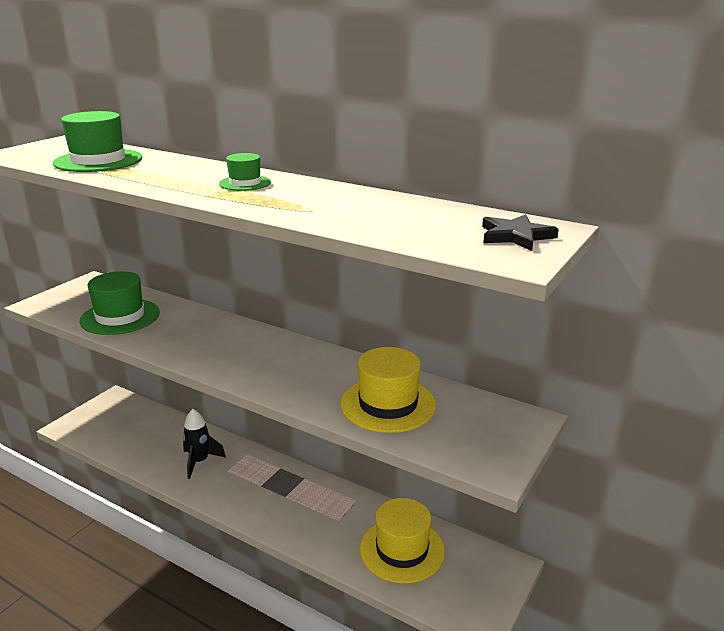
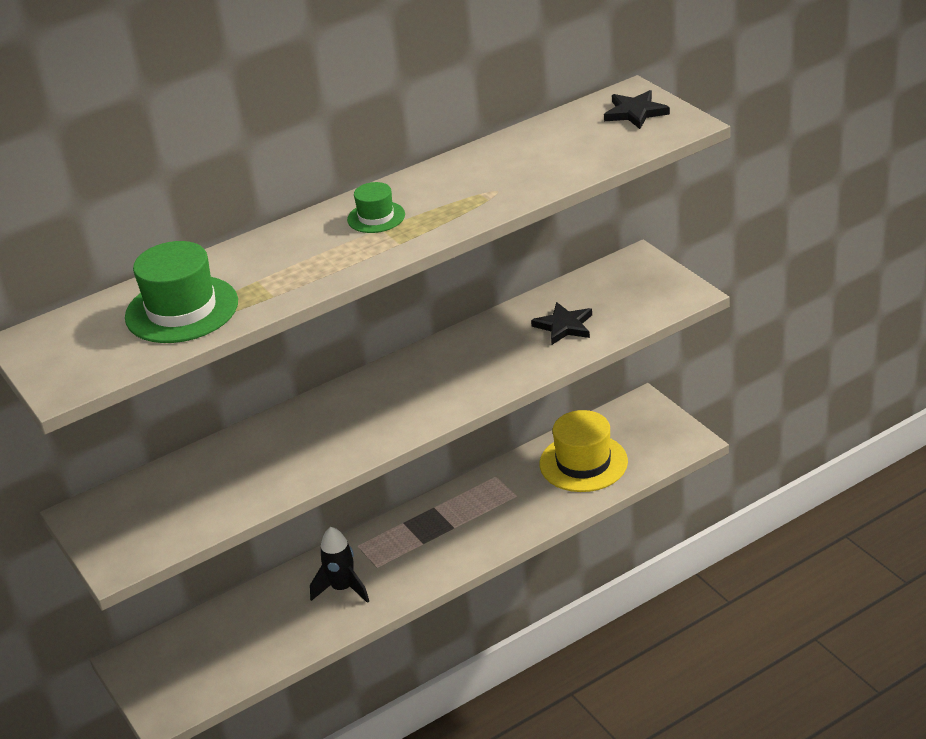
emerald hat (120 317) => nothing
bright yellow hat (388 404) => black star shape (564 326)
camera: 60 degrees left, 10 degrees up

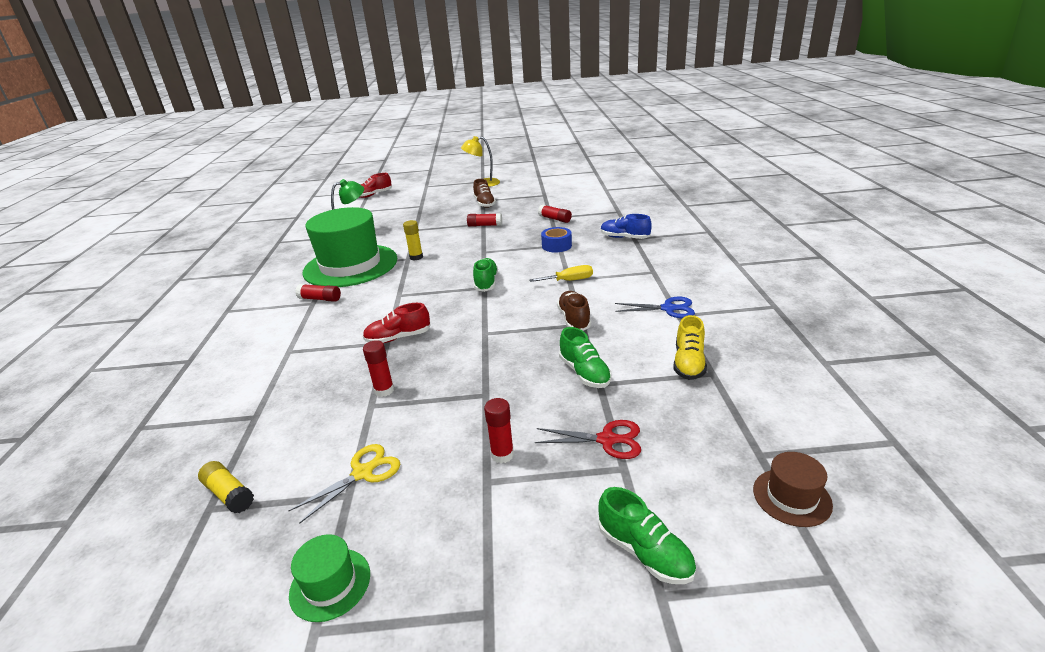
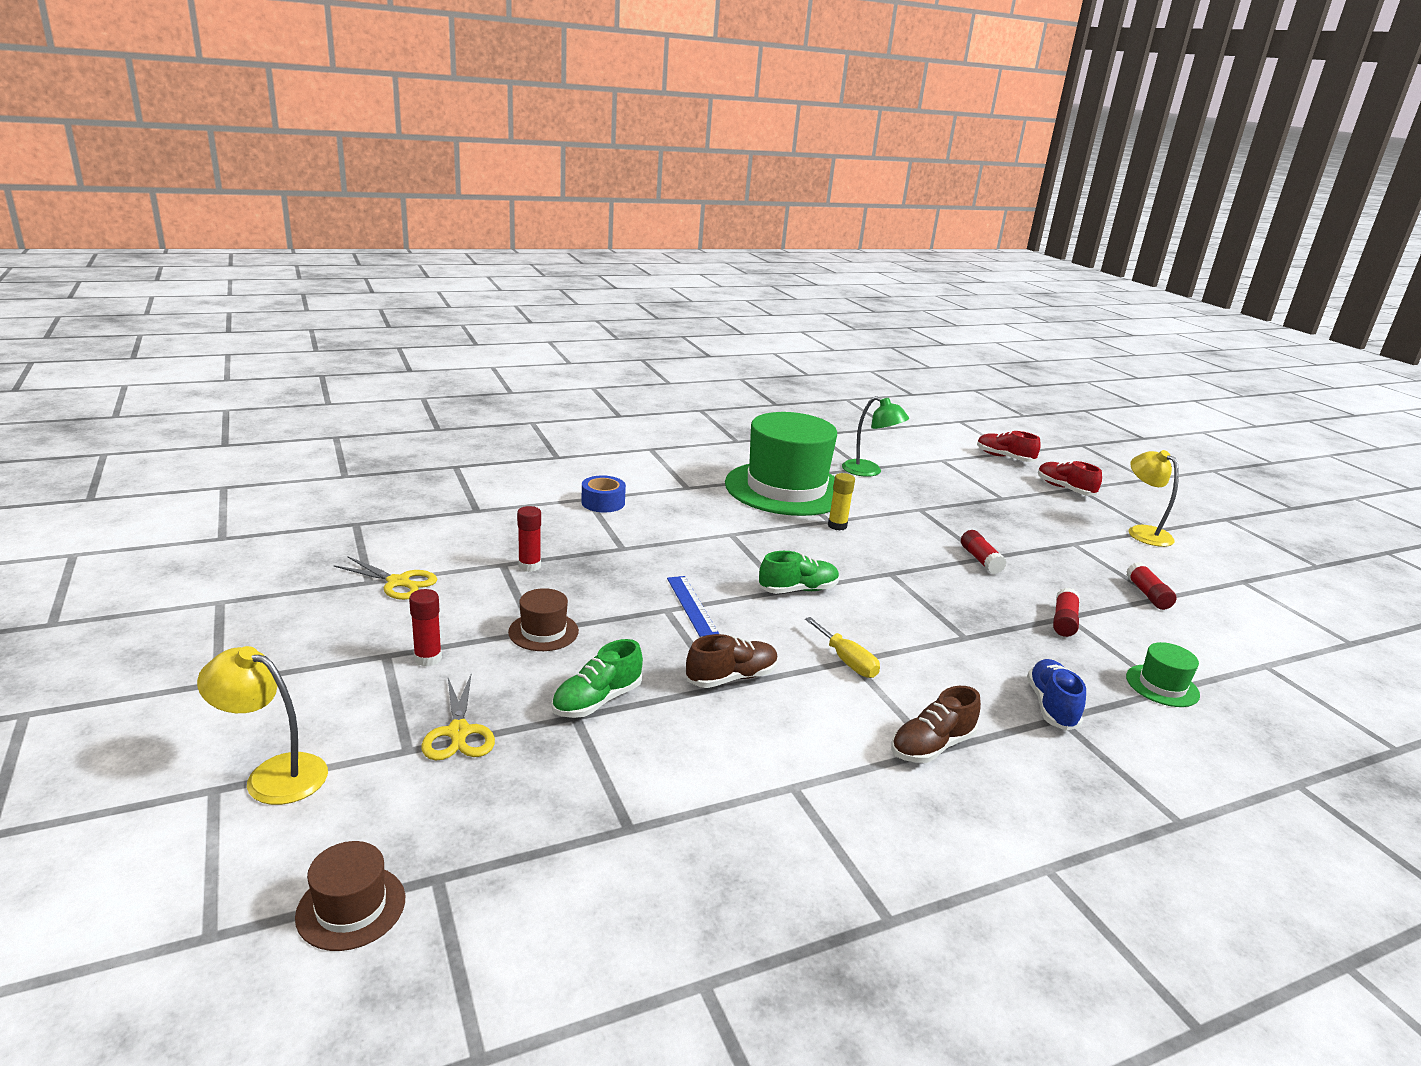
bright yellow glue (229 494) => nothing
emerald hat (330 584) => emerald hat (1162 686), move
scarlet glue (320 299) => scarlet glue (1147 595), move
scarlet shoe (398 338) => scarlet shoe (1064 489), move
brown shoe (484 204) => brown shoe (931 746), move
scarlet pair of scissors (607 440) => bright yellow pair of scissors (458 732)
blue tape (556 246) => blue tape (603 502), move
emerald shoe (645 552) => bright yellow lamp (273 774)
blue pair of scissors (668 308) => nothing
bright yellow shoe (688 363) => nothing
nothing => brown hat (543 632)
nothing => blue ruler (691 605)
camera: 65 degrees right, 5 degrees down

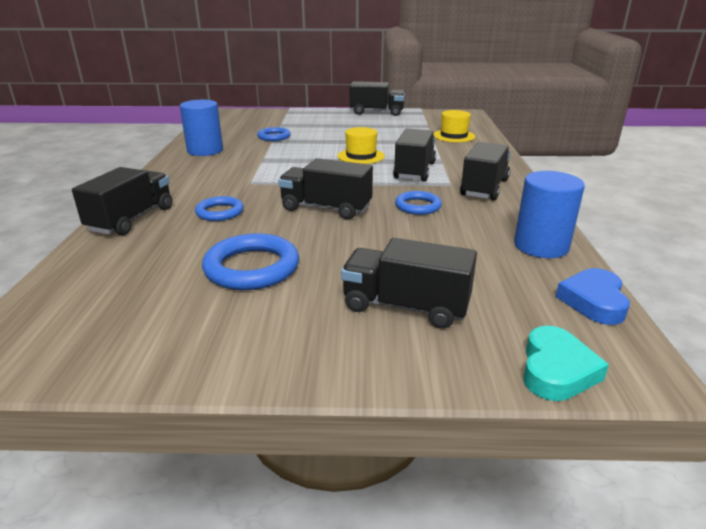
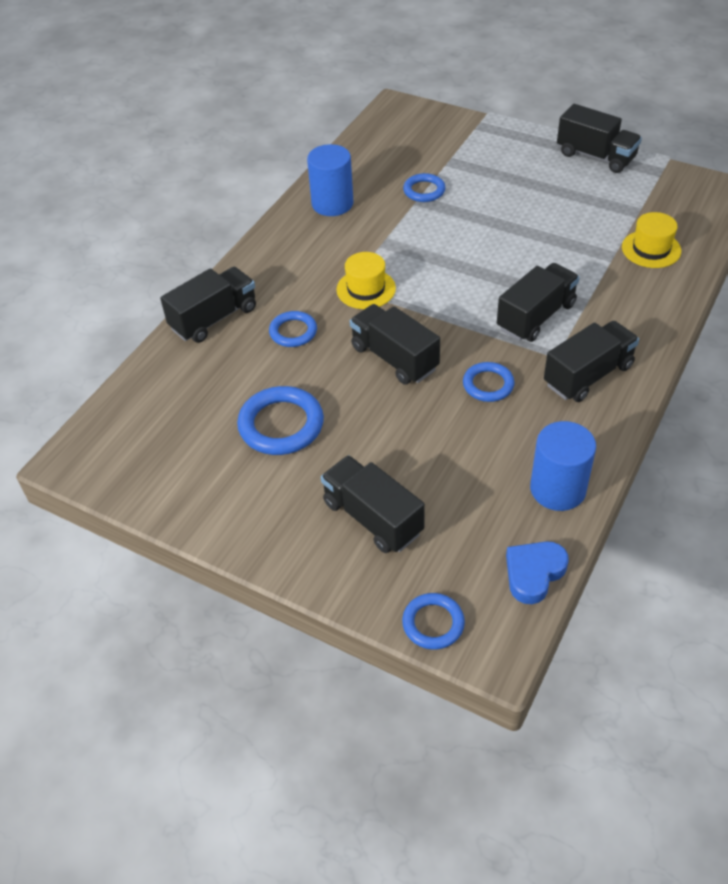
bright yellow hat (361 156) => bright yellow hat (366 289), move
aqua heart (556 370) => blue ring (433 623)
camera: 30 degrees right, 20 degrees up

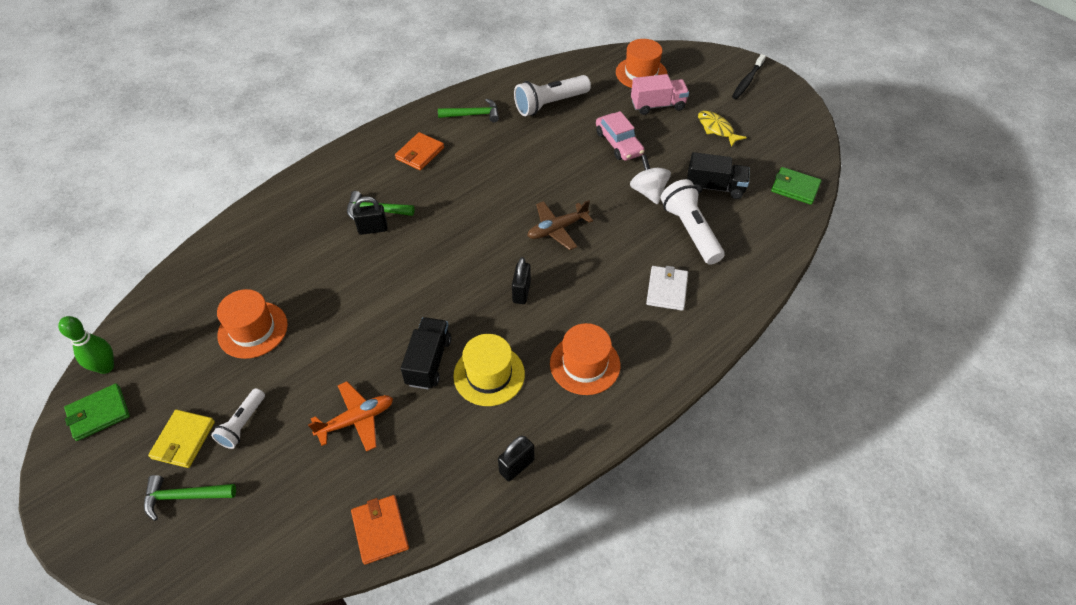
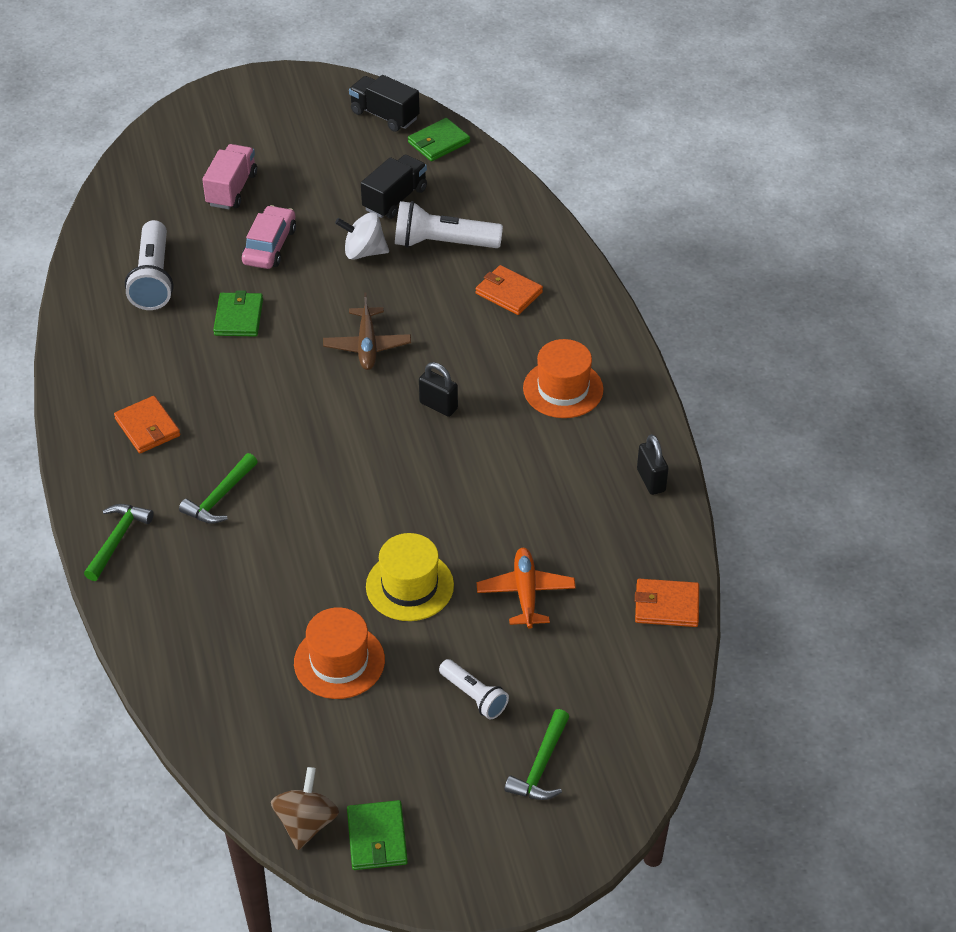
emerald skittle (106 367) => brown toy top (306 823)
bright yellow wallet (183 440) => nothing
black lock (373 229) => nothing
black lorry (428 361) => black lorry (384 115), move
emerald carpenter's hammer (473 115) => emerald carpenter's hammer (117 539), move
bright yellow hat (489 375) => bright yellow hat (409 586), move
rosy car (618 143) => rosy car (270 246), 75 degrees counterclockwise
orange-coloured hat (641 73) => nothing
pure white wallet (666 289) => orange-coloured wallet (508 293)
bright yellow toy fish (716 129) => nothing
black dental brush (747 81) => nothing
nothing => emerald wallet (238 317)
camera: 65 degrees left, 5 degrees down

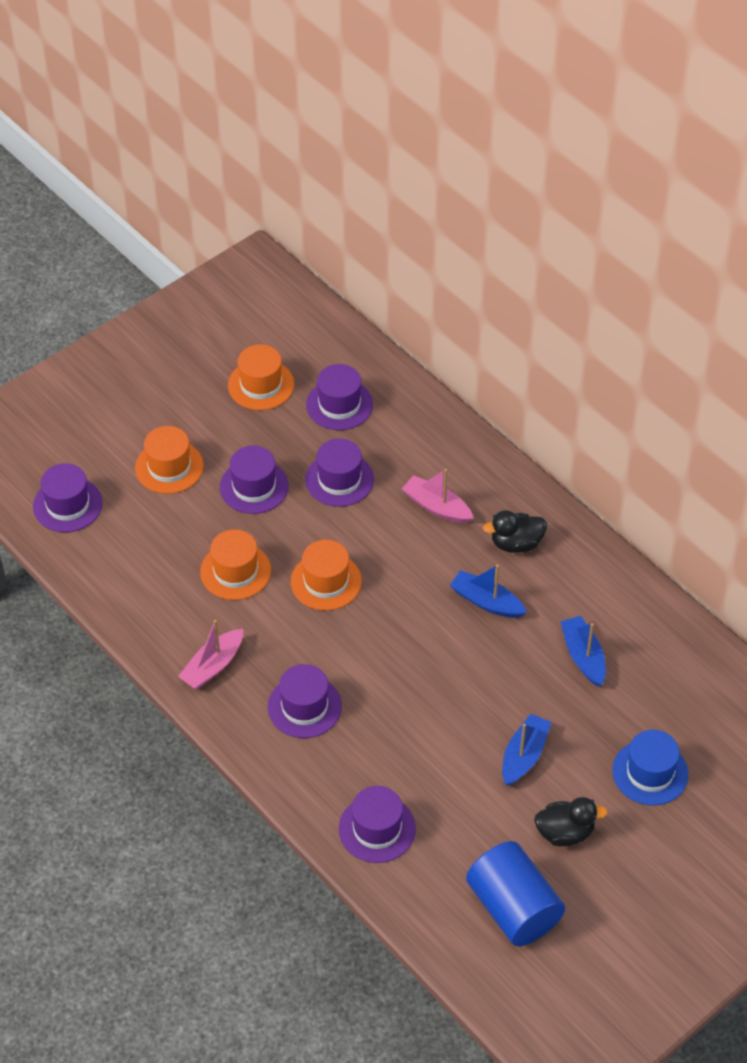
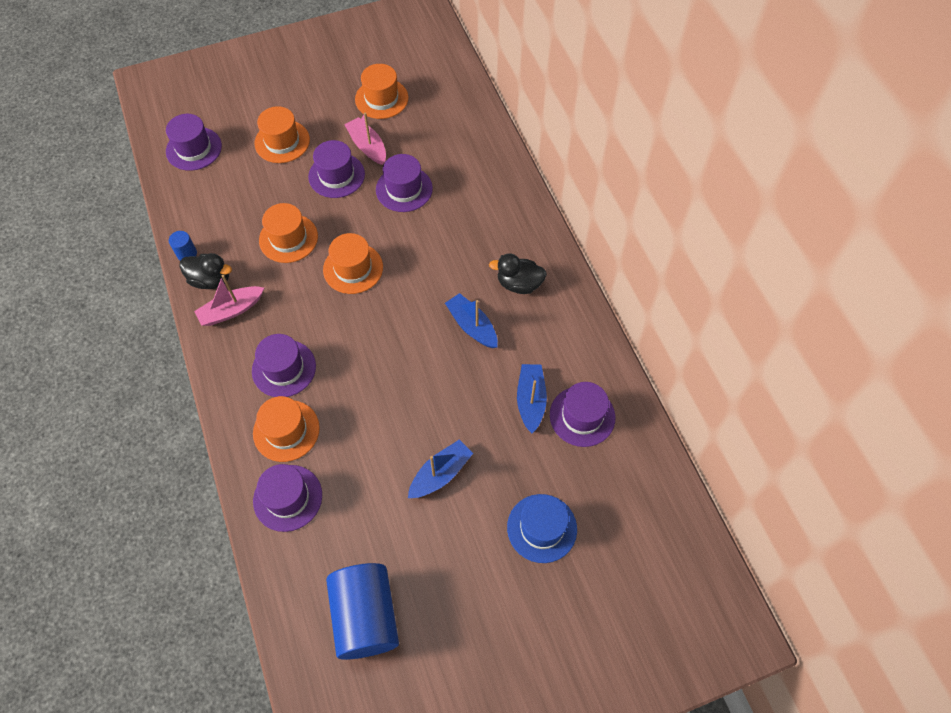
purple hat (339 404) => purple hat (582 416), move
rosy sailboat (437 507) => rosy sailboat (367 146), move
black toy duck (565 832) => black toy duck (211 280), move
nothing => blue solid cylinder (187 253)
nothing => orange-coloured hat (286 430)
camera: 20 degrees right, 10 degrees up

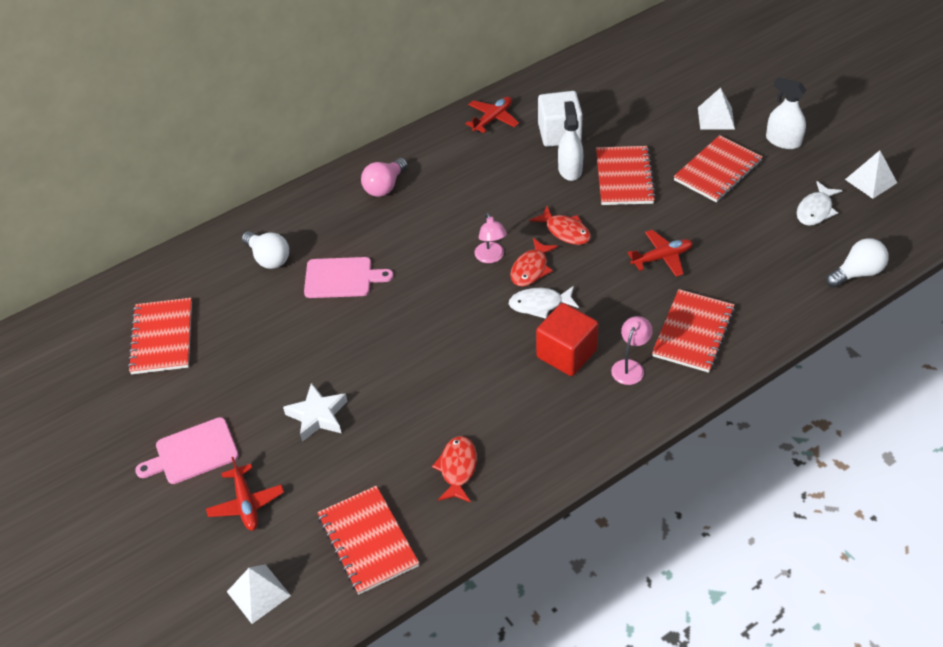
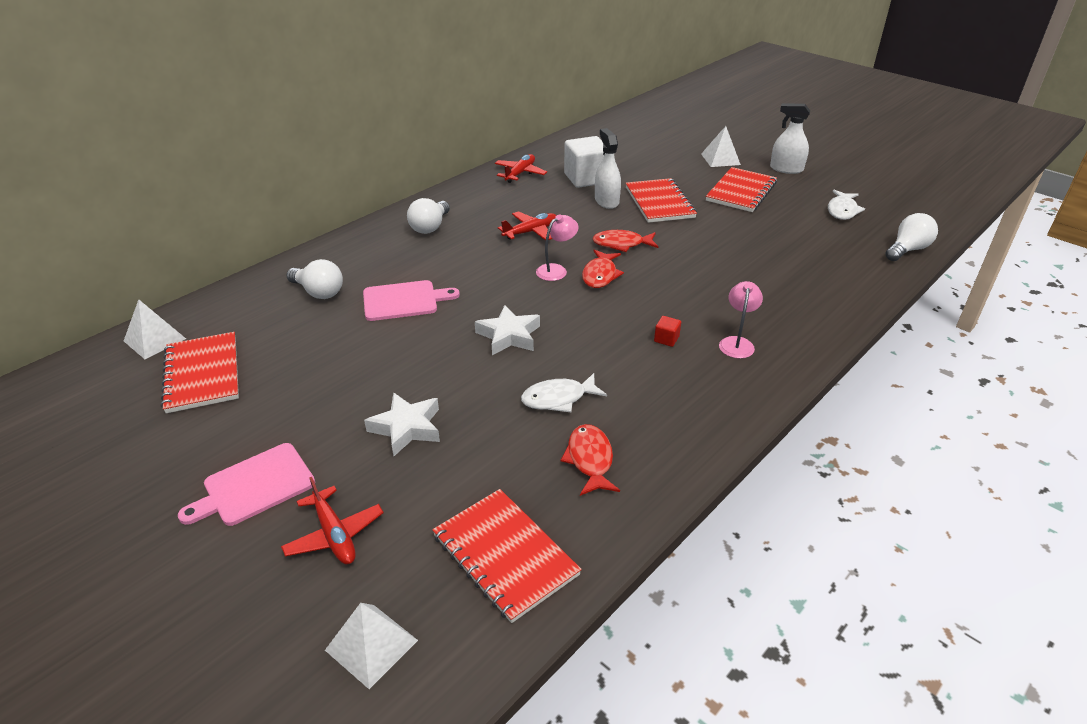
rosy lightbulb (385 186) => pure white lightbulb (430 227)
rosy lamp (491 257) => rosy lamp (556 270), 105 degrees counterclockwise
pure white toy fish (540 304) => pure white toy fish (558 398), move
scarlet toy fish (565 231) => scarlet toy fish (621 244), 150 degrees clockwise
scarlet cube (566 354) => scarlet cube (666 339), x0.42
scarlet toy plane (662 258) => scarlet toy plane (531 232), move
scarlet exercise book (693 332) => nothing
pure white pyramid shape (870 181) => pure white pyramid shape (154 340), move
nothing => pure white star shape (509 335)
camera: 15 degrees left, 10 degrees down

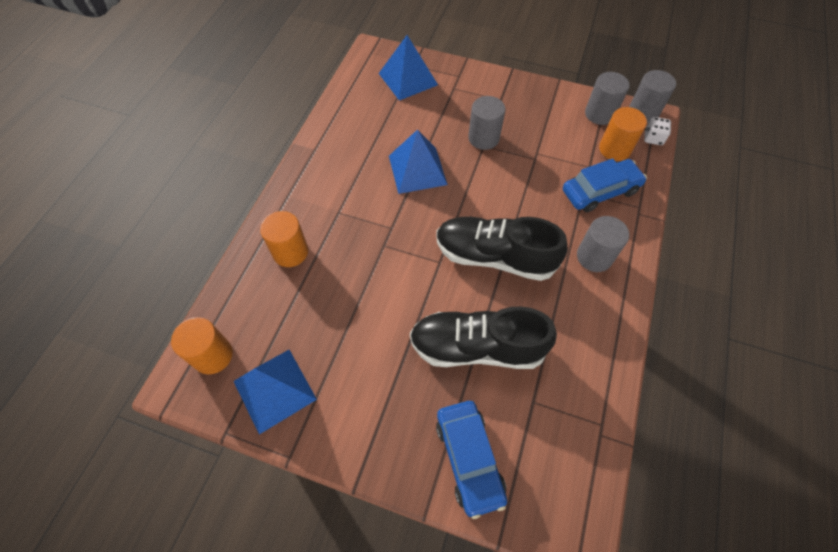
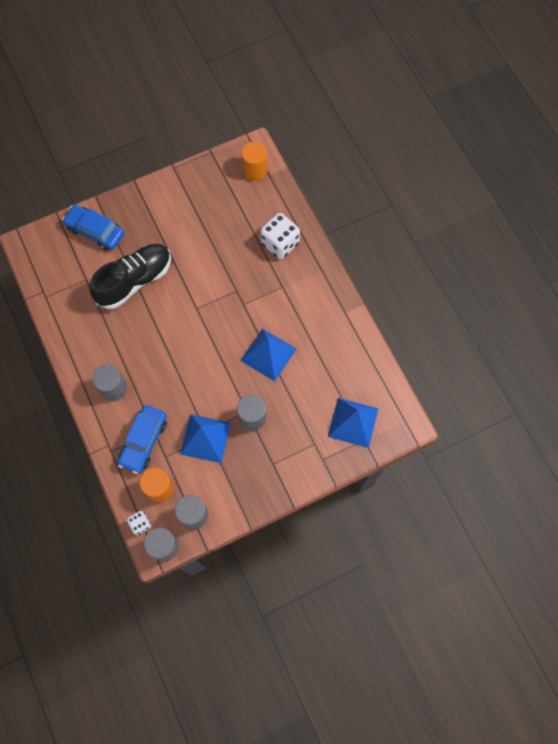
blue pyramid shape (274 390) => blue pyramid shape (205 438), move
orange-coloured solid cylinder (290 252) => pure white die (280 243)
black shoe (494 257) => nothing
camera: 135 degrees right, 10 degrees up

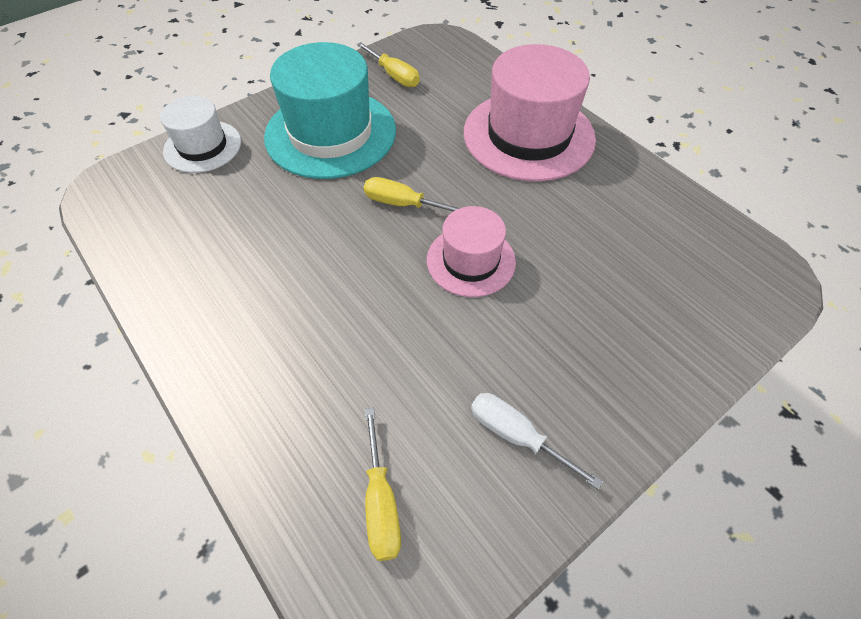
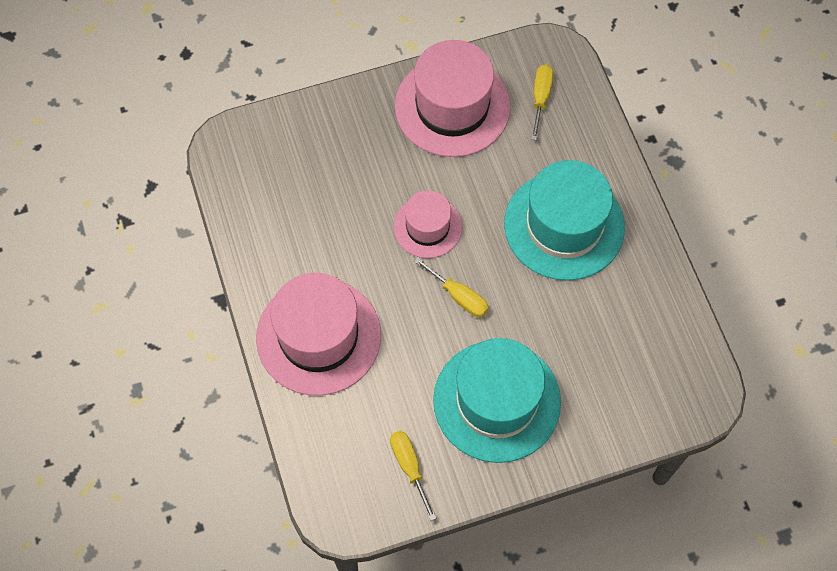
pure white hat (202 146) => nothing
pure white flat screwdriver (516 435) => rosy hat (452 106)
nothing => aqua hat (564 225)
camera: 160 degrees left, 10 degrees up

